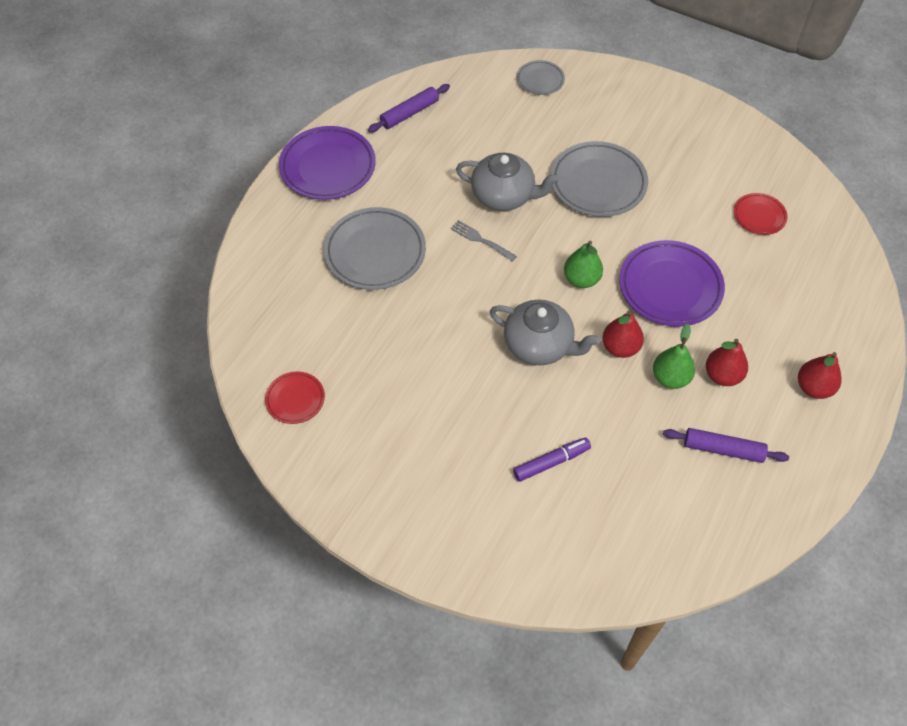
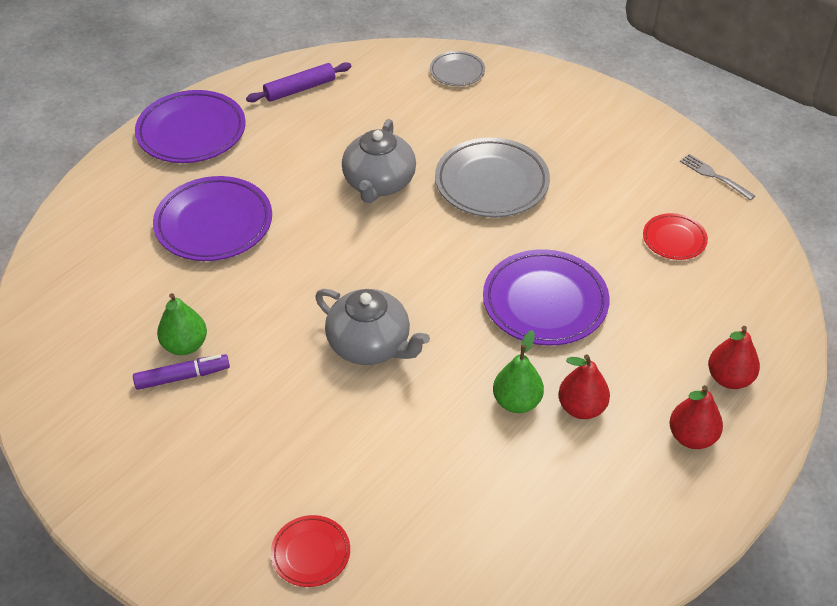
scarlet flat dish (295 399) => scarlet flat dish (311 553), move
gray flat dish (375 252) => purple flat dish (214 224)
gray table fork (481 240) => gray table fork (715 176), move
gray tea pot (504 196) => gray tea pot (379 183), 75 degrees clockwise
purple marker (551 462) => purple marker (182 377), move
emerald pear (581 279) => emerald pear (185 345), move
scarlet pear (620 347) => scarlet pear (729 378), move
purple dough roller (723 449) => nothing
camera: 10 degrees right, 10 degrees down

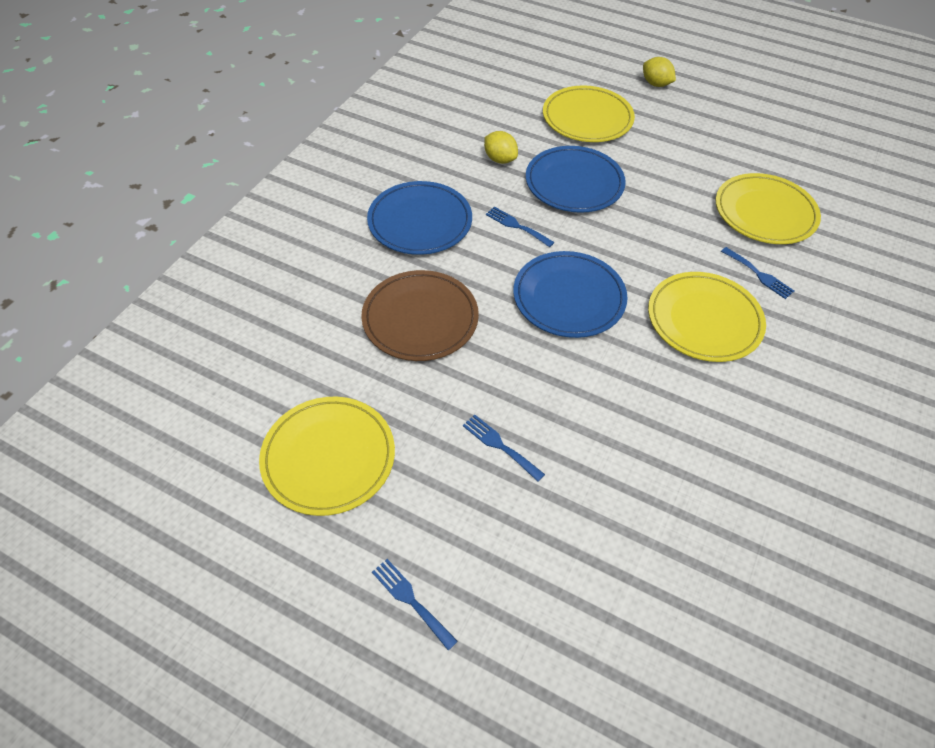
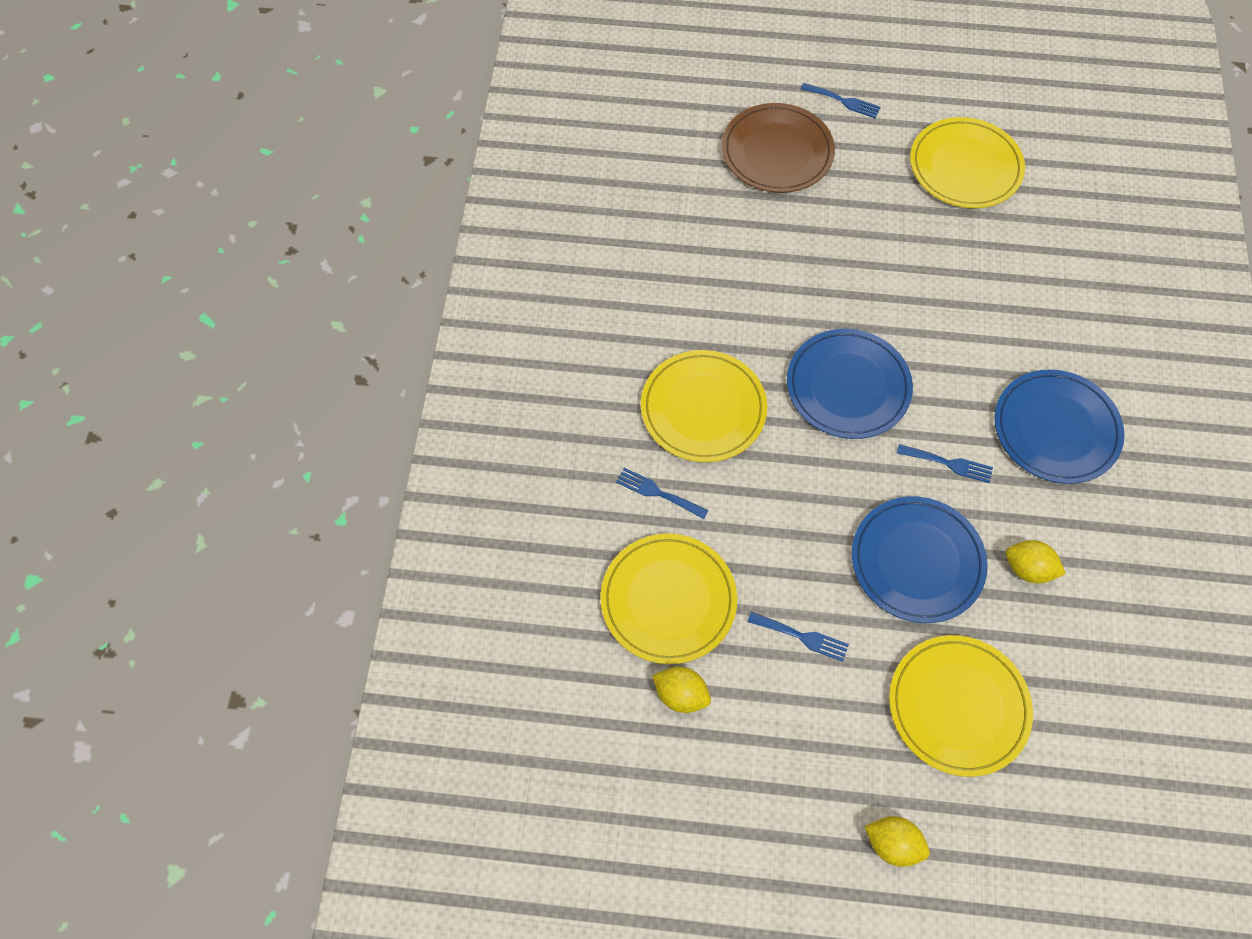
brown flat dish (420 319) => brown flat dish (777 152), move
blue table fork (499 445) => blue table fork (802 637), move
nothing => bright yellow toy lemon (681 695)
camera: 160 degrees right, 10 degrees up

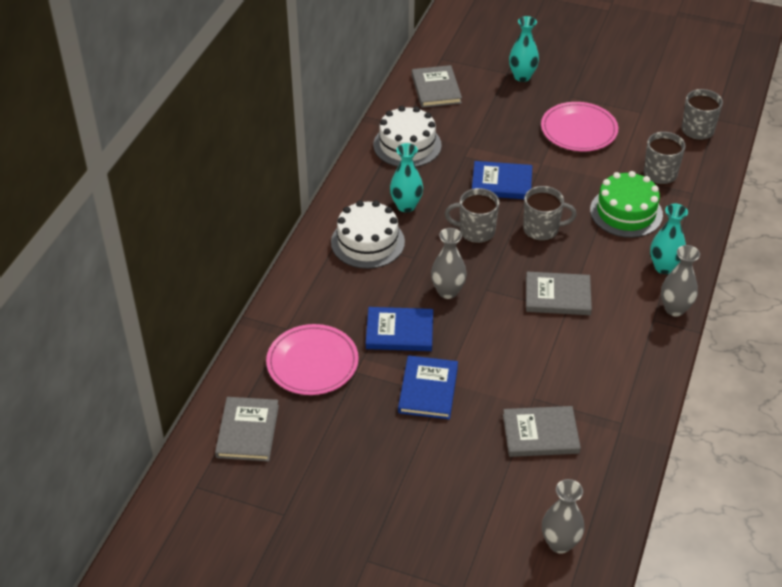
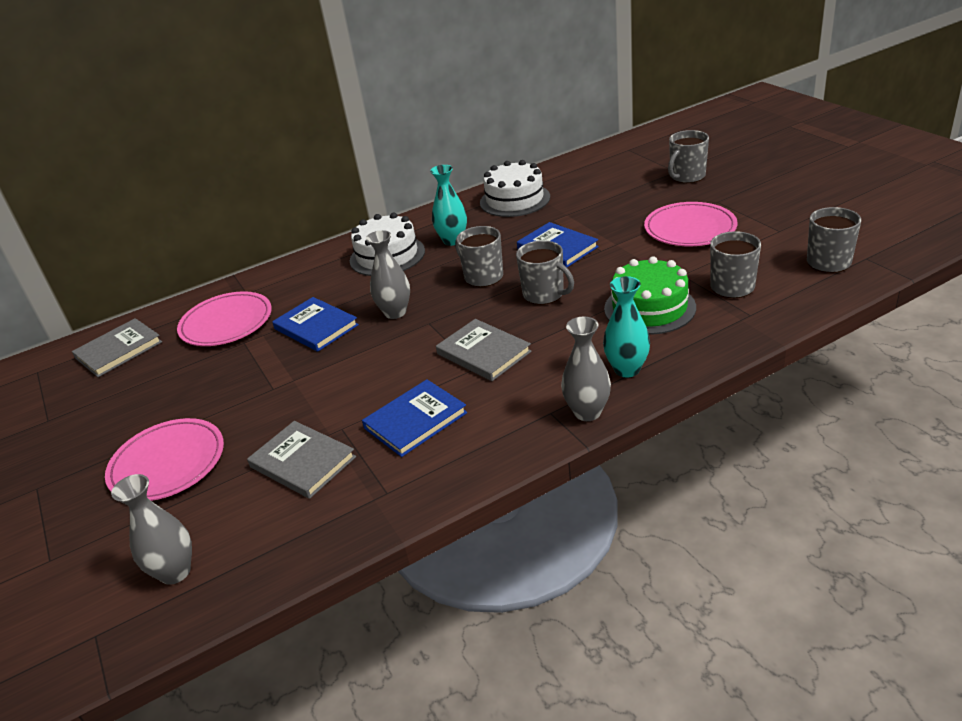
blue book (428 389) => blue book (415 420), move
gray book (436 89) => nothing
aqua tall vase (522 76) => gray coffee mug (687 177)
nothing => rosy flat dish (167 463)
camera: 45 degrees right, 10 degrees down

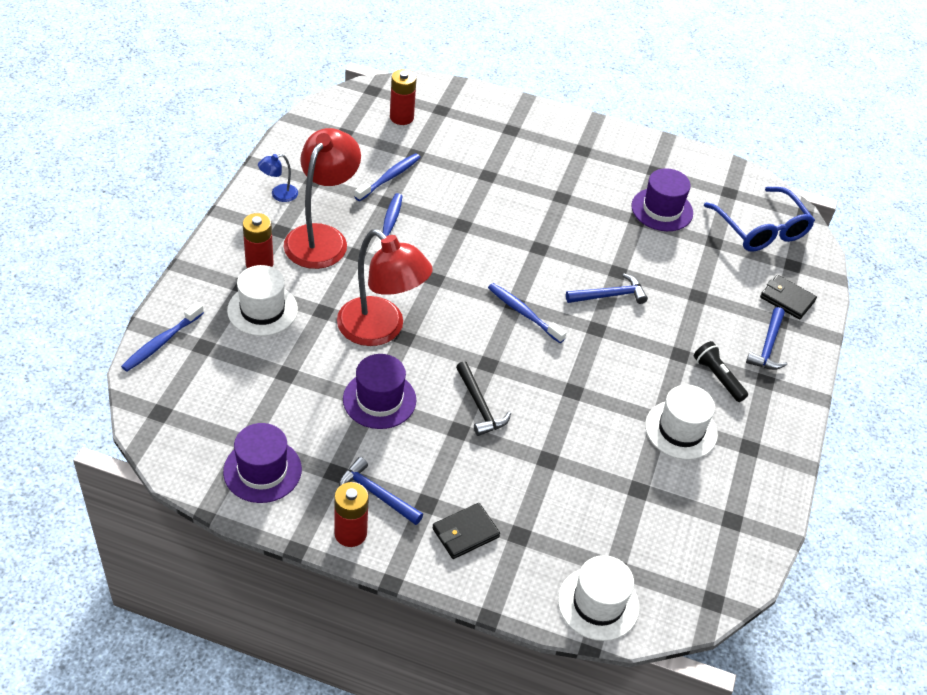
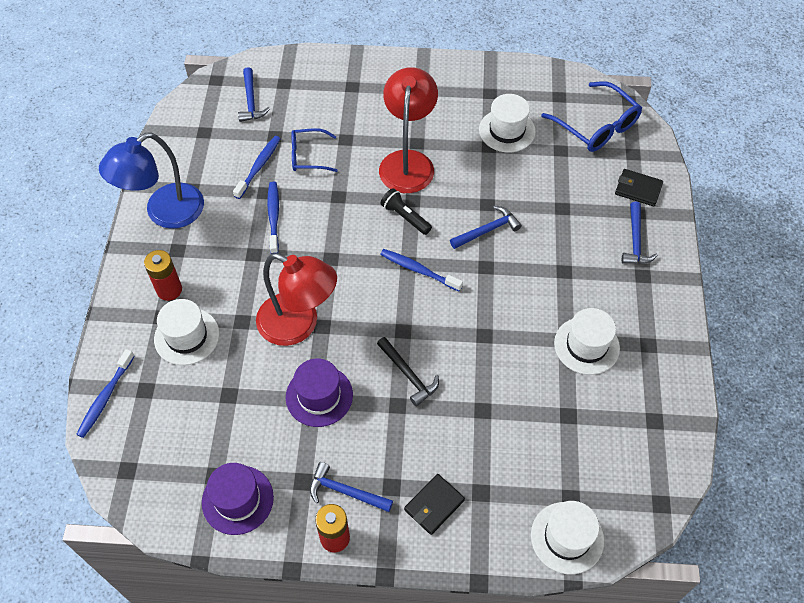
blue lamp (279 194) => blue lamp (164 213), x2.32
scarlet lamp (322 237) => scarlet lamp (408 162), move
scarlet AA battery (401 117) => blue carpenter's hammer (251 101)
purple hat (662 209) => pure white hat (507 130)
black pocket torch (718 377) => black pocket torch (405 217), move
nothing => blue spectacles (308 156)
camera: 10 degrees left, 10 degrees up

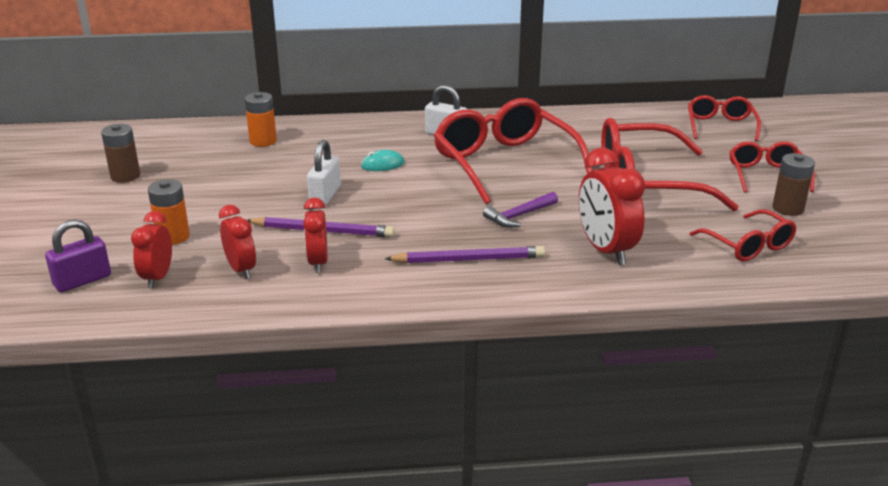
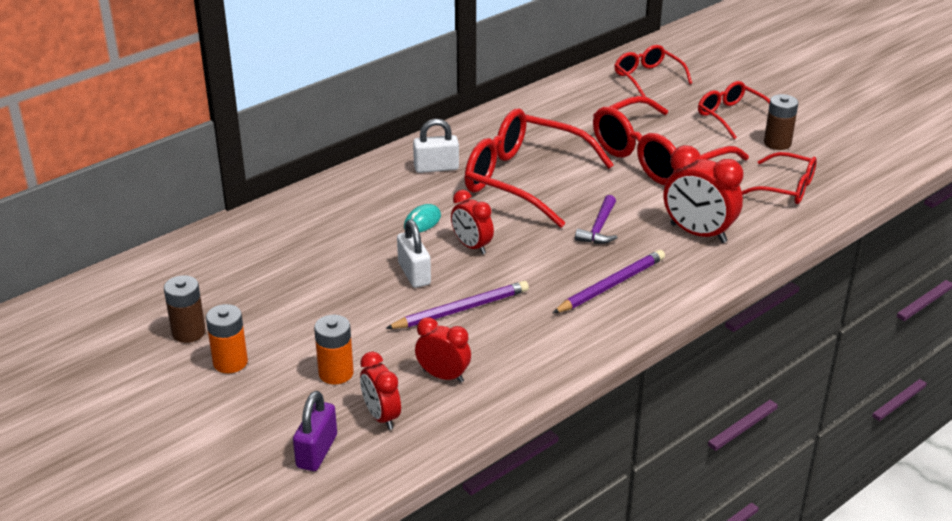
orange-coloured AA battery (263 141) => orange-coloured AA battery (230 362), move
scarlet clock (318 263) => scarlet clock (472 246), move
camera: 35 degrees left, 5 degrees up

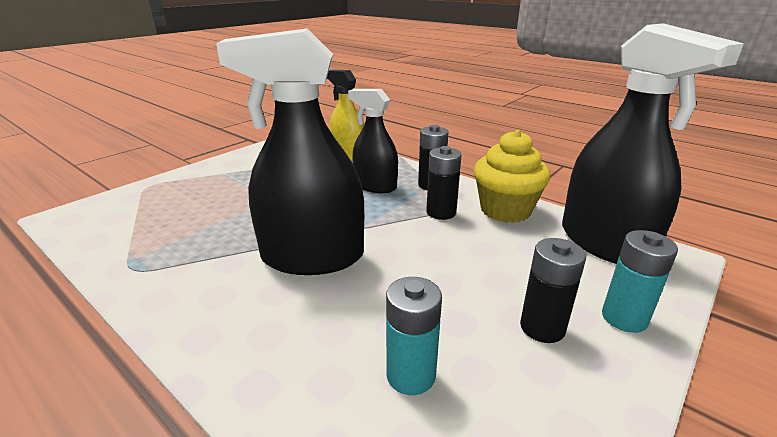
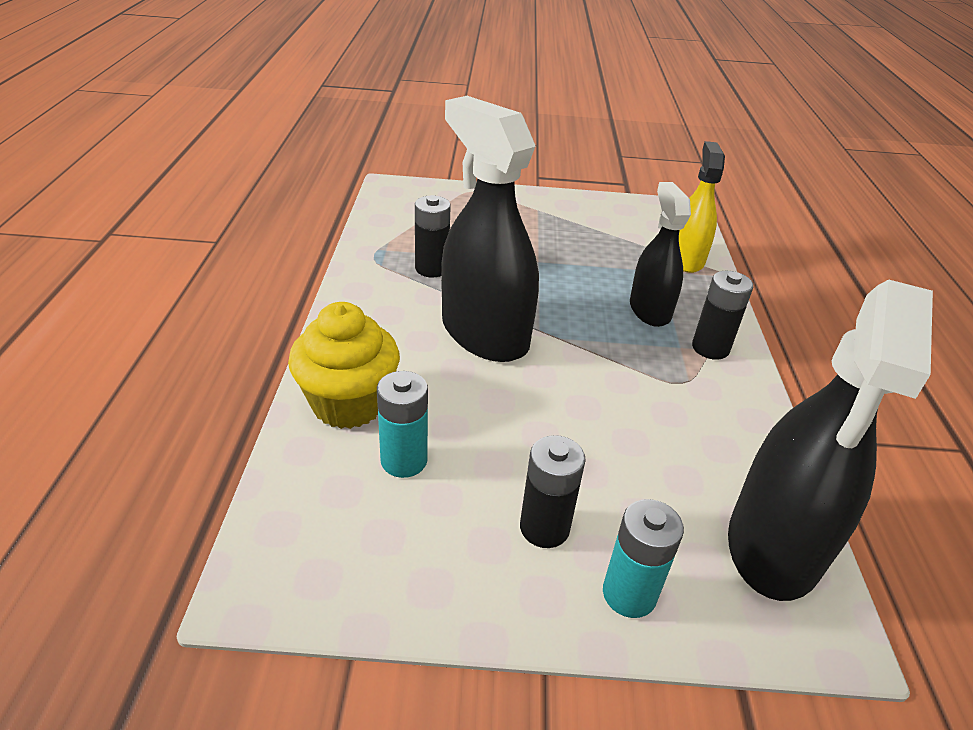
black AA battery (441 212) => black AA battery (431 268), move
bright yellow fairy cake (505 210) => bright yellow fairy cake (348 403), move
camera: 50 degrees right, 10 degrees up

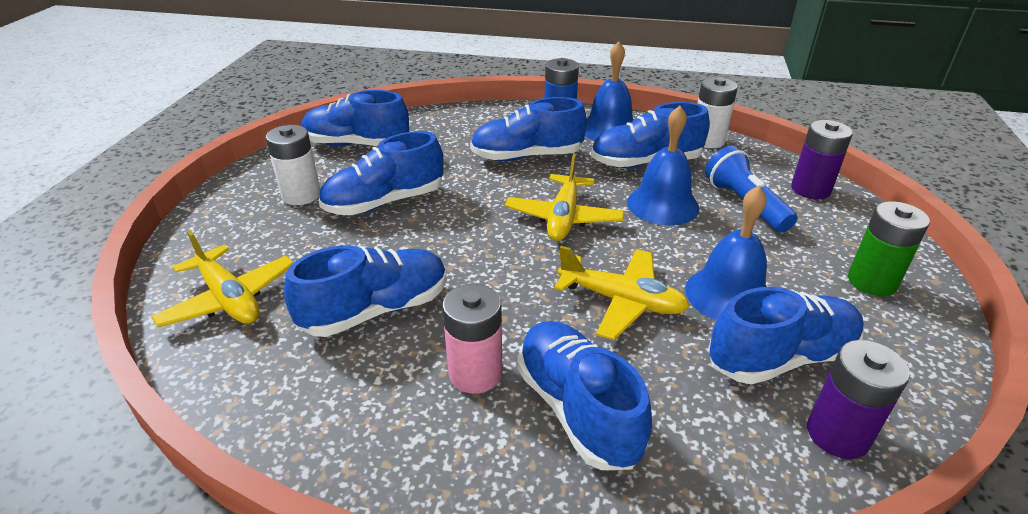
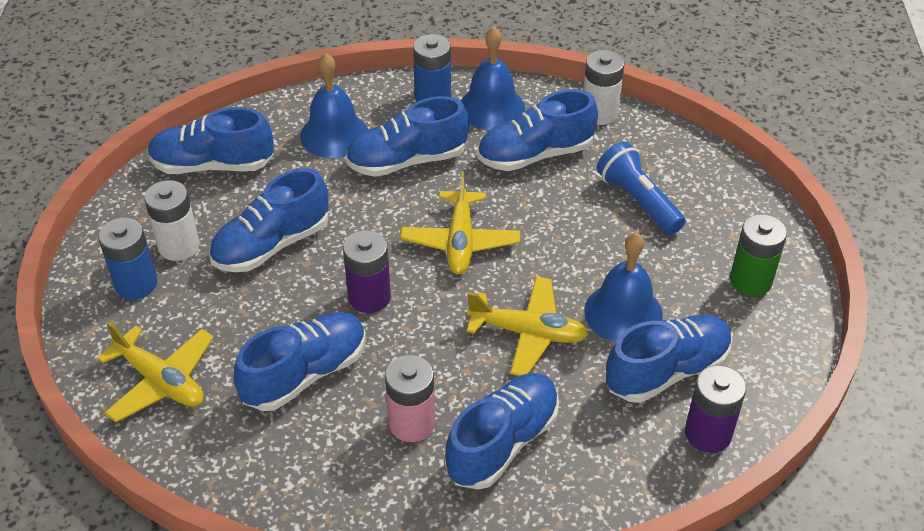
blue shoe (577 408) => blue shoe (502 442), 75 degrees clockwise
blue bell (662 204) => blue bell (334 134), move
purple AA battery (810 189) => purple AA battery (369 297), move
nothing => blue AA battery (136 284)
camera: 10 degrees left, 10 degrees up

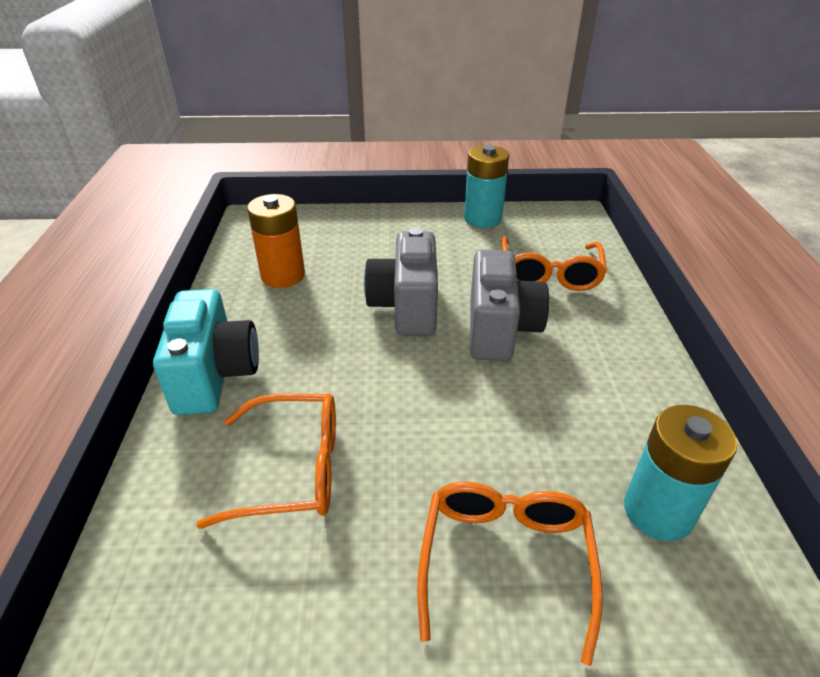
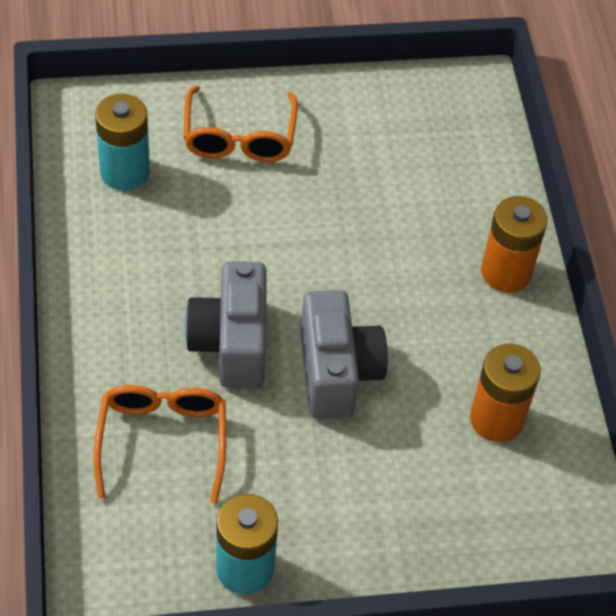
aqua photo camera (215 375) => orange-coloured AA battery (506 272)
orange-coloured spectacles (292 469) => nothing
camera: 170 degrees right, 15 degrees up

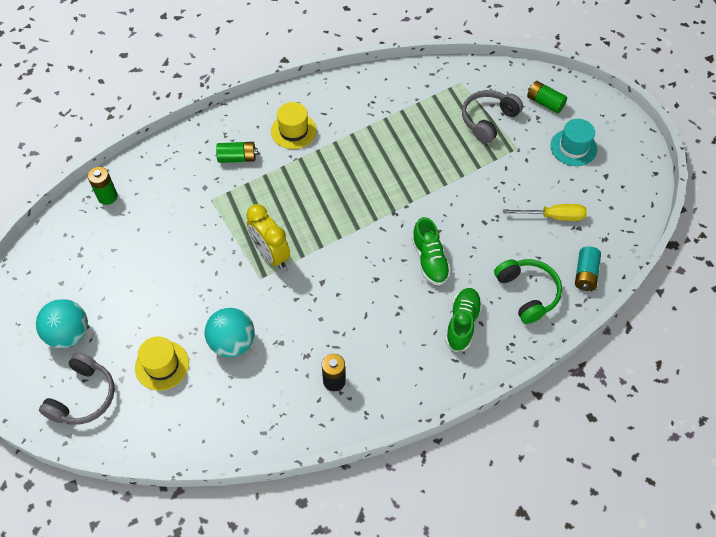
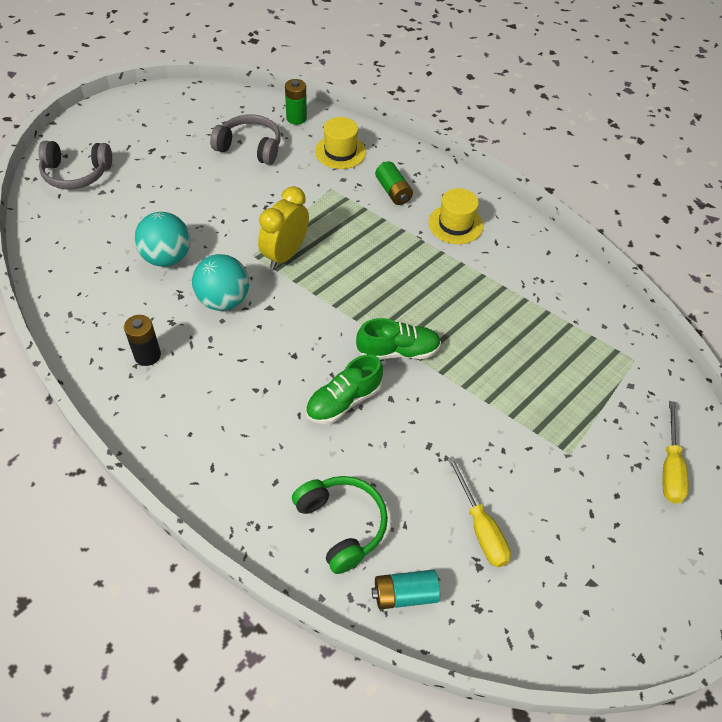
aqua sphere (69 334) => aqua sphere (223 300), move
bright yellow hat (162 365) => bright yellow hat (340 152), move
emerald shoe (462 323) => emerald shoe (398 351), move
gray headphones (488 120) => gray headphones (250 148), move
emerald headphones (527 293) => emerald headphones (341 525), 75 degrees counterclockwise
emerald AA battery (545 102) => bright yellow flat screwdriver (670 467)
aqua hat (573 147) => nothing
camera: 65 degrees right, 5 degrees down

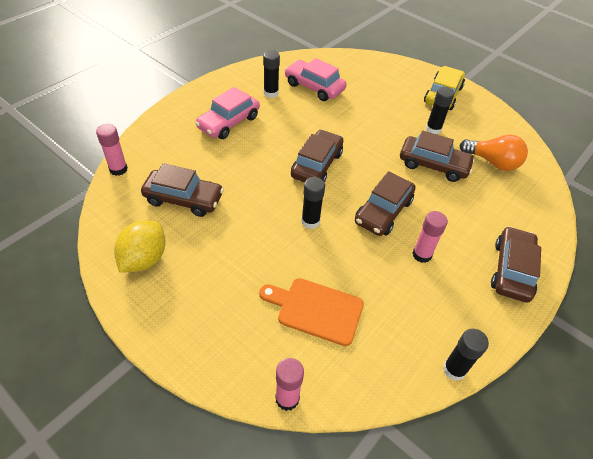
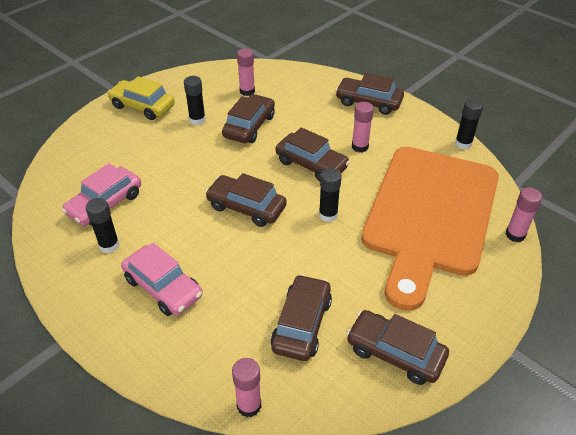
bright yellow toy lemon (144 259) => brown car (395 353)
orange-coloured chopping board (316 309) => orange-coloured chopping board (429 215), x2.29
orange-coloured lightbulb (492 162) => rosy glue (247 91)
camera: 85 degrees left, 5 degrees down

